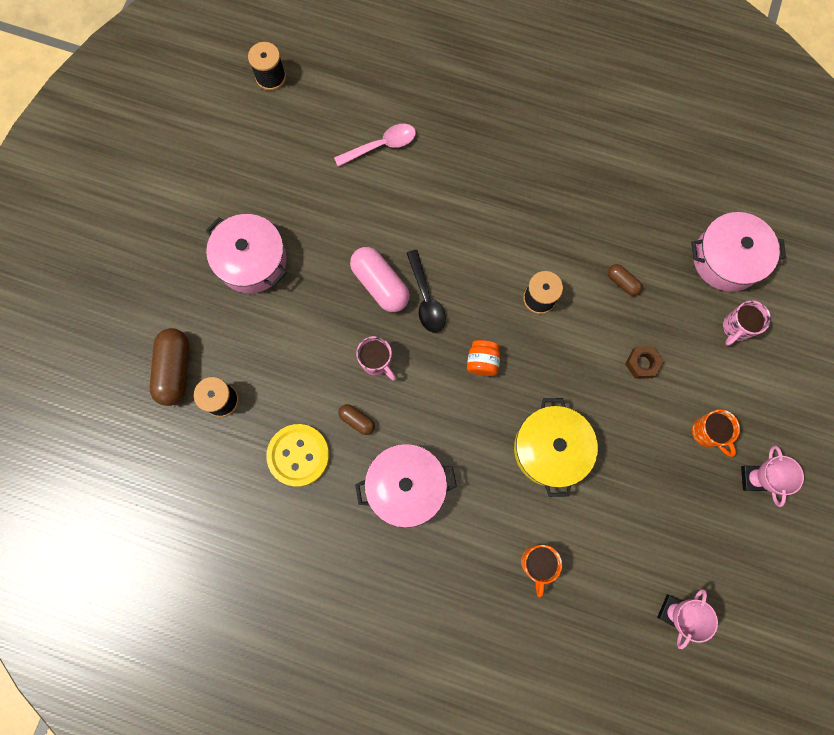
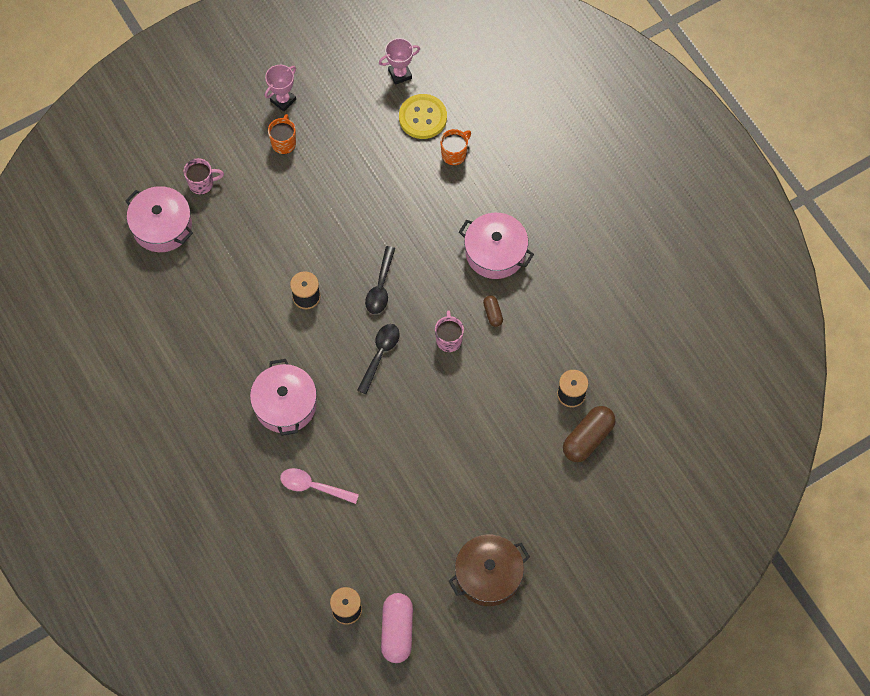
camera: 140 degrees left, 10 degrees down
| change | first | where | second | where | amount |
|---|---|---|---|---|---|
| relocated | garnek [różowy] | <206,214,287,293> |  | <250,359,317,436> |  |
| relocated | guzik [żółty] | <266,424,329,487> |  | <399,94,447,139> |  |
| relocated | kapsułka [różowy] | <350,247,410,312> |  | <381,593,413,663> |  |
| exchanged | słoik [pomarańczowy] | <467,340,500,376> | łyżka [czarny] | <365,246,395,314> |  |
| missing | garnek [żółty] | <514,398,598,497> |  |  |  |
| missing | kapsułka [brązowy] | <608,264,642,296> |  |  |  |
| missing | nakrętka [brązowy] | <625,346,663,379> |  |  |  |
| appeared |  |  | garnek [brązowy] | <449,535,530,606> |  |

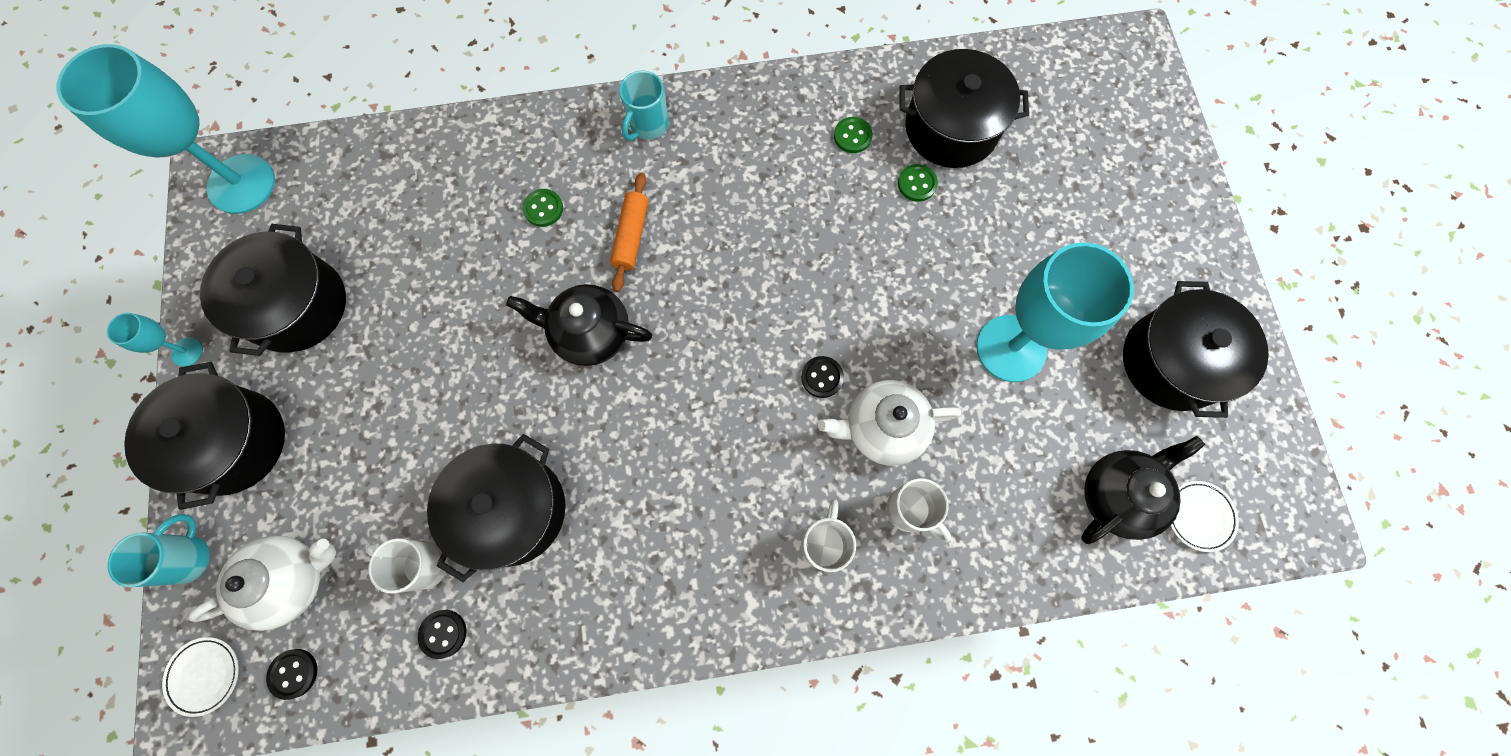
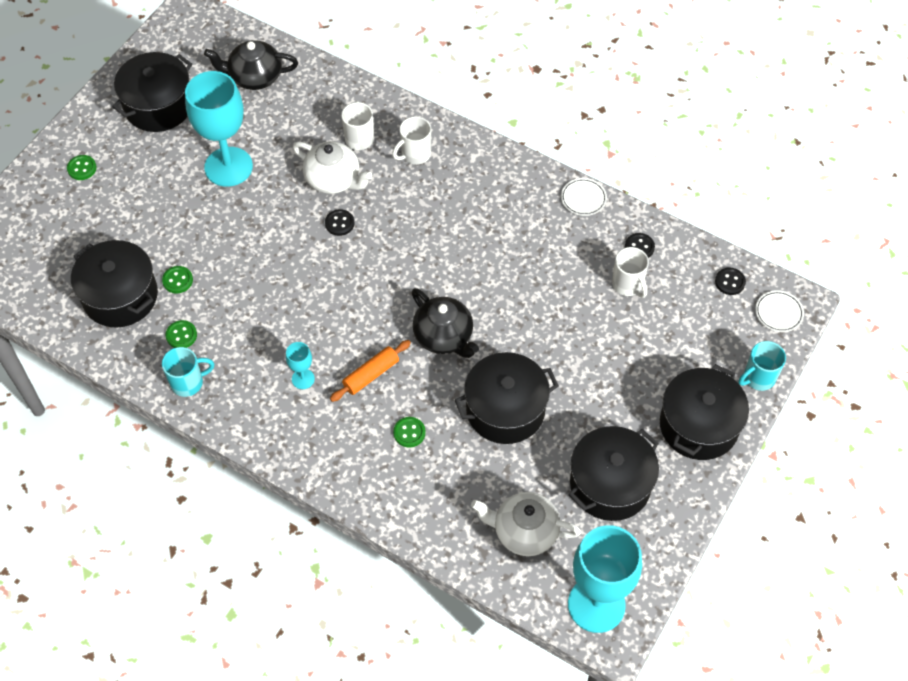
camera: 140 degrees left, 15 degrees down
| change | first | where | second | where | amount |
|---|---|---|---|---|---|
| relocated | kielich [turkusowy] | <107,313,203,367> |  | <286,342,315,389> |  |
| relocated | imbryk [biały] | <188,536,336,631> |  | <471,492,581,556> |  |
| relocated | garnek [czarny] | <427,434,566,582> |  | <455,352,559,444> |  |
| relocated | kubek [turkusowy] | <619,71,669,141> |  | <162,347,214,397> |  |
| relocated | talerz [biały] | <1171,481,1239,552> |  | <561,178,607,216> |  |
| appeared |  |  | guzik [zielony] | <67,155,97,180> |  |

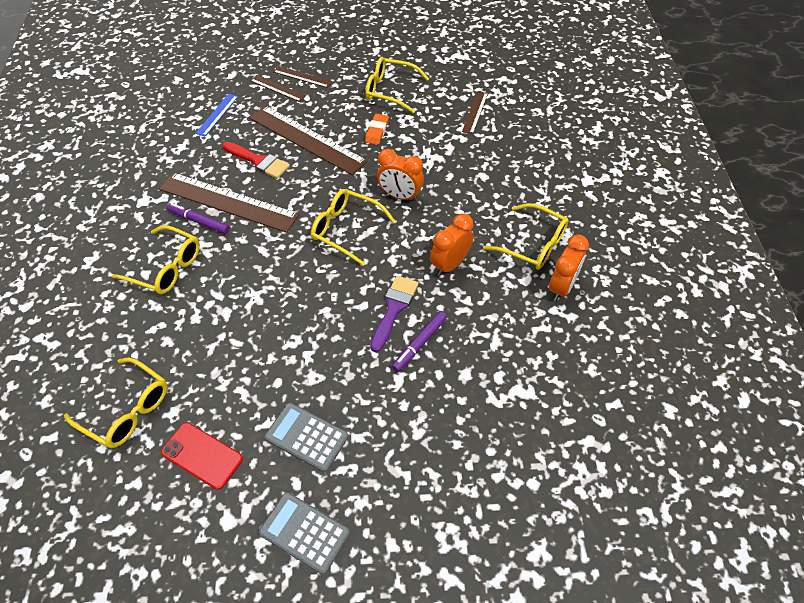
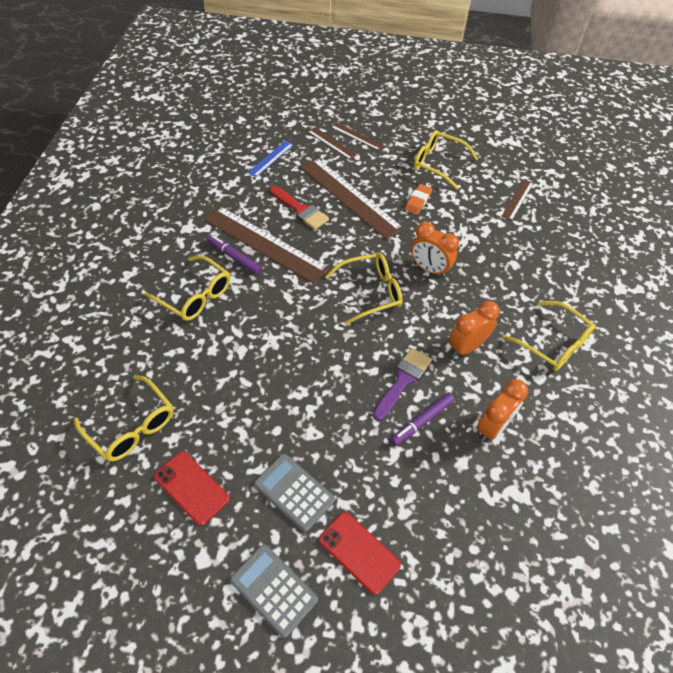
camera: 10 degrees right, 0 degrees up
| change | first | where | second | where | amount |
|---|---|---|---|---|---|
| spun | okulary [żółty] | <311,189,396,266> |  | <325,253,403,325> | 120 degrees clockwise |
| relocated | budzik [pomarańczowy] | <549,234,589,301> |  | <477,379,528,441> |  |
| appeared |  |  | telefon [czerwony] | <319,512,401,595> |  |

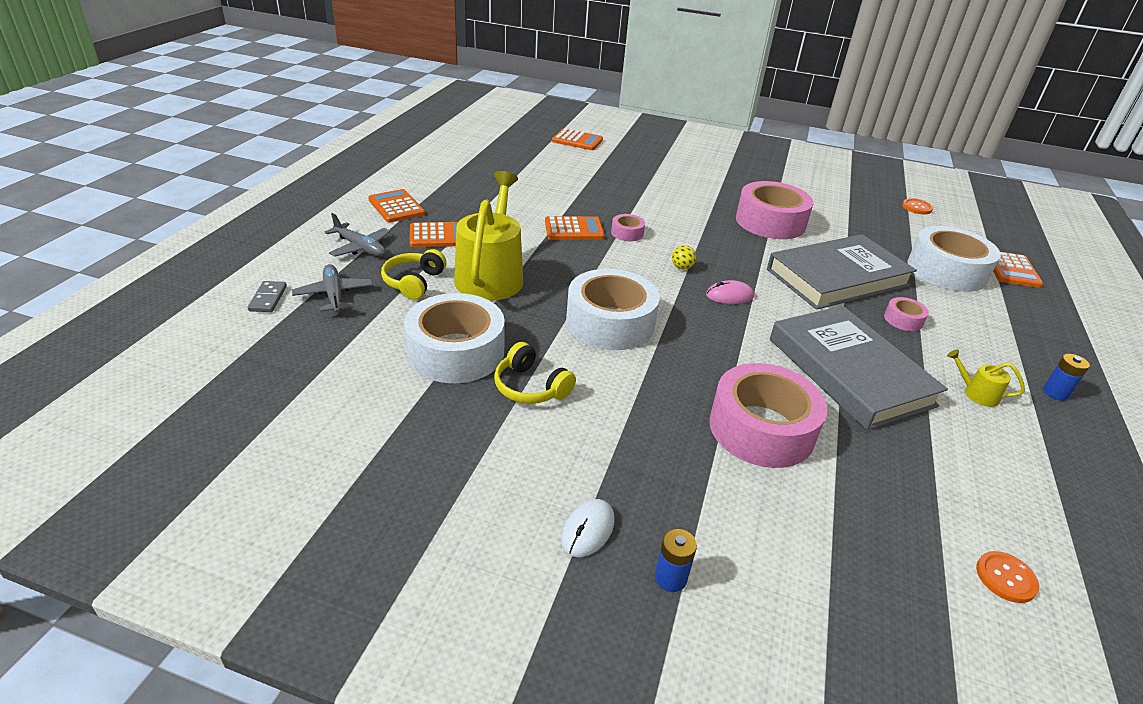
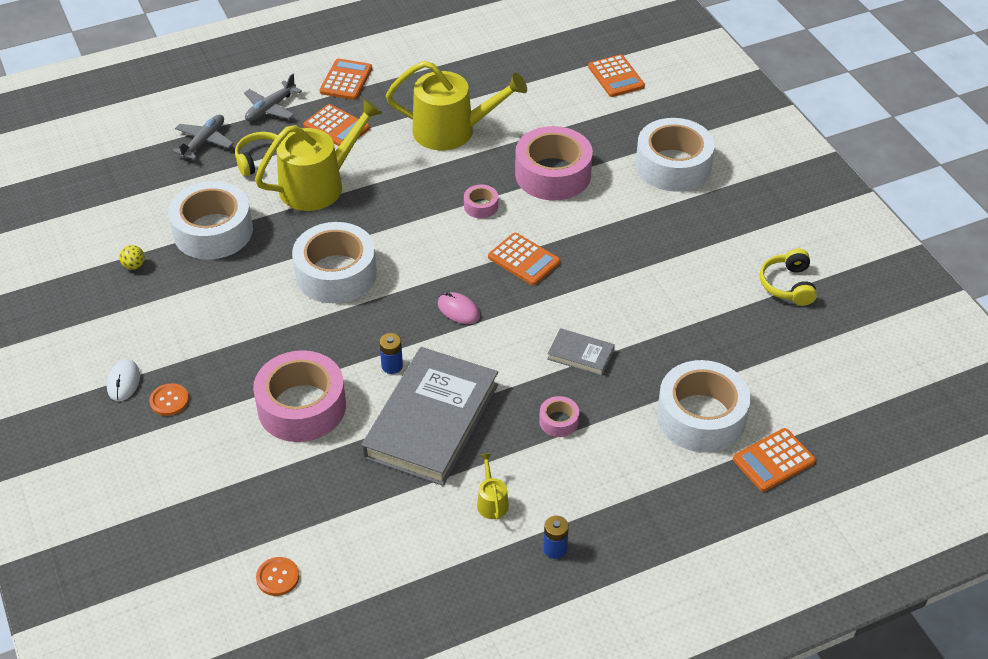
camera: 50 degrees right, 10 degrees up
| change | first | where | second | where | amount |
|---|---|---|---|---|---|
| missing | kostka domina [szary] | <248,281,287,312> |  |  |  |
| spun | samolot [szary] | <324,213,390,257> |  | <244,74,302,121> | 45 degrees clockwise |
| relocated | słuchawki [żółty] | <494,342,576,404> |  | <760,249,817,306> |  |
| relocated | kalkulator [pomarańczowy] | <545,216,605,240> |  | <488,233,560,286> |  |
| spun | myszka [biały] | <561,499,614,557> |  | <107,359,140,401> | 75 degrees counterclockwise |
| relocated | bateria [niebieski] | <655,529,697,592> |  | <379,333,403,374> |  |
| relocated | piłka [żółty] | <672,245,696,270> |  | <119,245,145,270> |  |
| relocated | taśma klejąca [różowy] | <736,181,813,239> |  | <515,126,593,201> |  |
| size | książka [szary] | <767,234,917,310> |  | <547,328,615,376> | x0.44 |
| relocated | guzik [pomarańczowy] | <902,198,933,214> |  | <149,383,189,416> |  |
| appeared |  |  | konewka [żółty] | <386,61,527,151> |  |
| appeared |  |  | taśma klejąca [biały] | <636,118,715,192> |  |

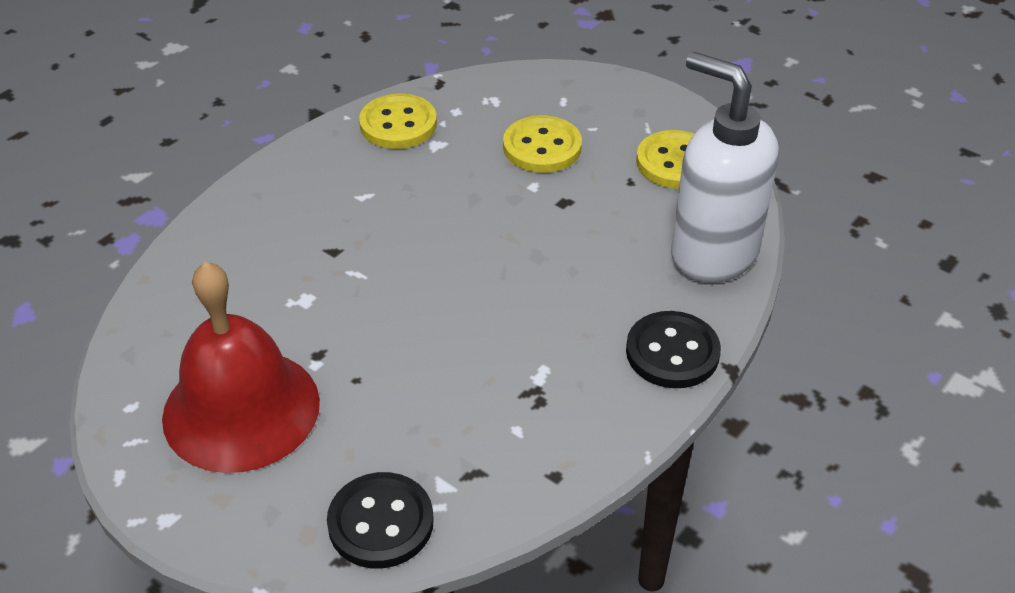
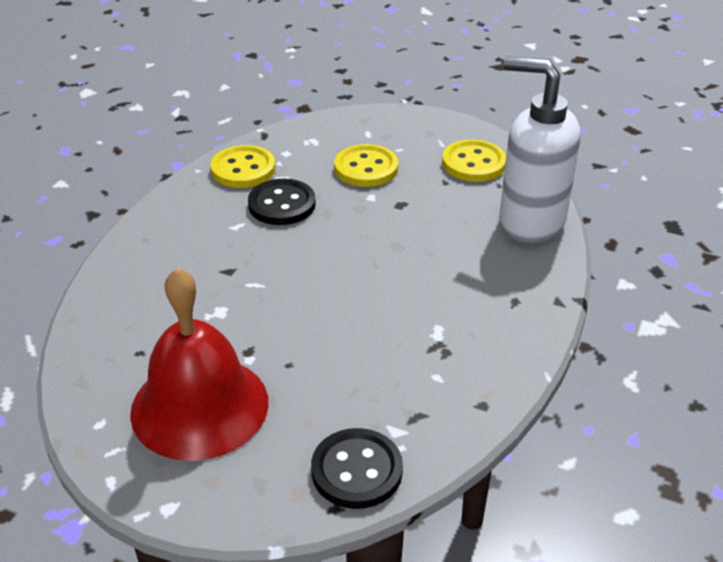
camera: 15 degrees left, 5 degrees down
| change | first | where | second | where | amount |
|---|---|---|---|---|---|
| relocated | guzik [czarny] | <626,311,721,388> |  | <248,179,316,225> |  |

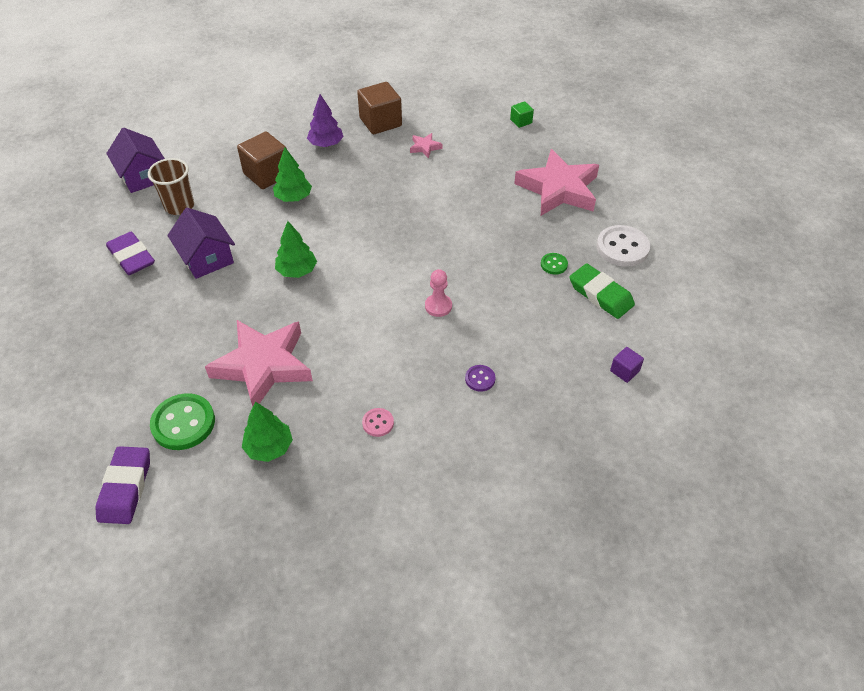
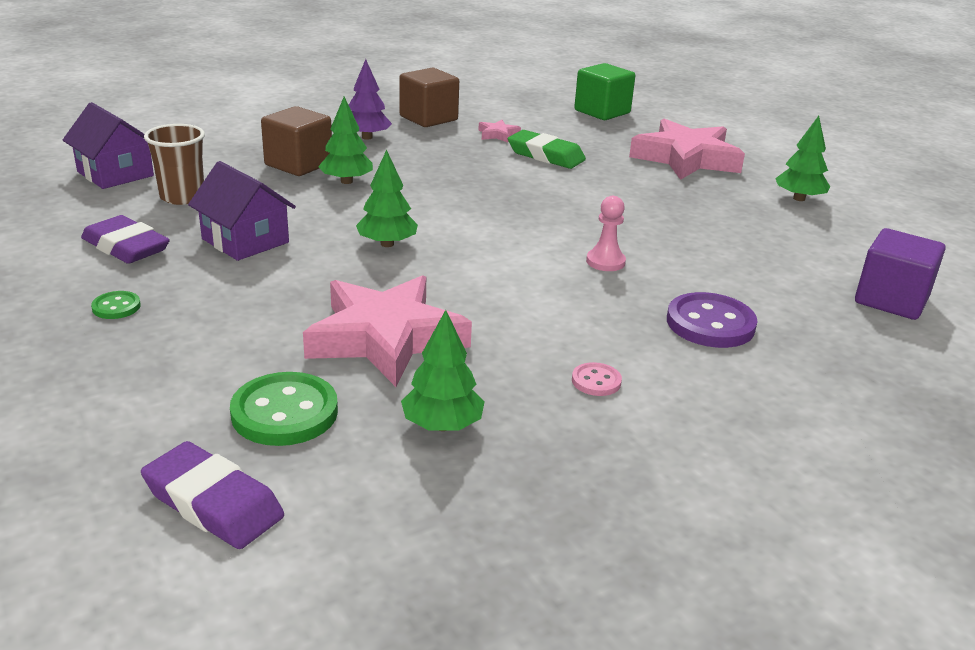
camera: 15 degrees left, 20 degrees down
| change | first | where | second | where | amount |
|---|---|---|---|---|---|
| spun | gumka do mazania [fioletowy] | <96,446,150,524> |  | <141,441,284,549> | 45 degrees counterclockwise |
| size | guzik [fioletowy] | <465,365,496,392> |  | <667,292,757,348> | x1.97 |
| size | sześcian [zielony] | <510,101,534,128> |  | <574,63,635,120> | x2.00 |
| relocated | guzik [zielony] | <541,253,568,275> |  | <91,291,141,319> |  |
| relocated | gumka do mazania [zielony] | <569,263,635,319> |  | <508,130,586,169> |  |
| exchanged | guzik [biały] | <597,225,650,267> | drzewko [zielony] | <775,116,830,201> |  |
| size | sześcian [fioletowy] | <610,347,644,383> |  | <855,228,945,320> | x2.00 |

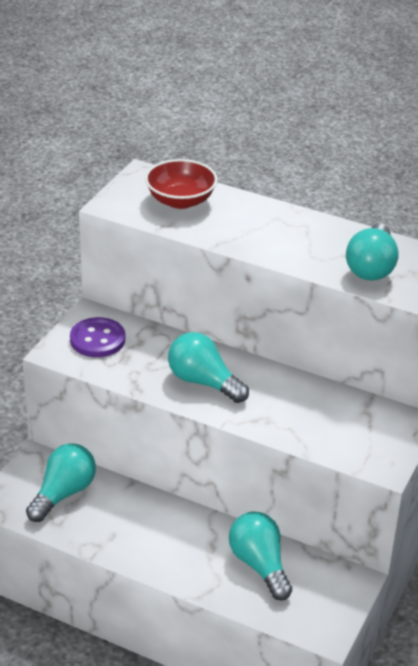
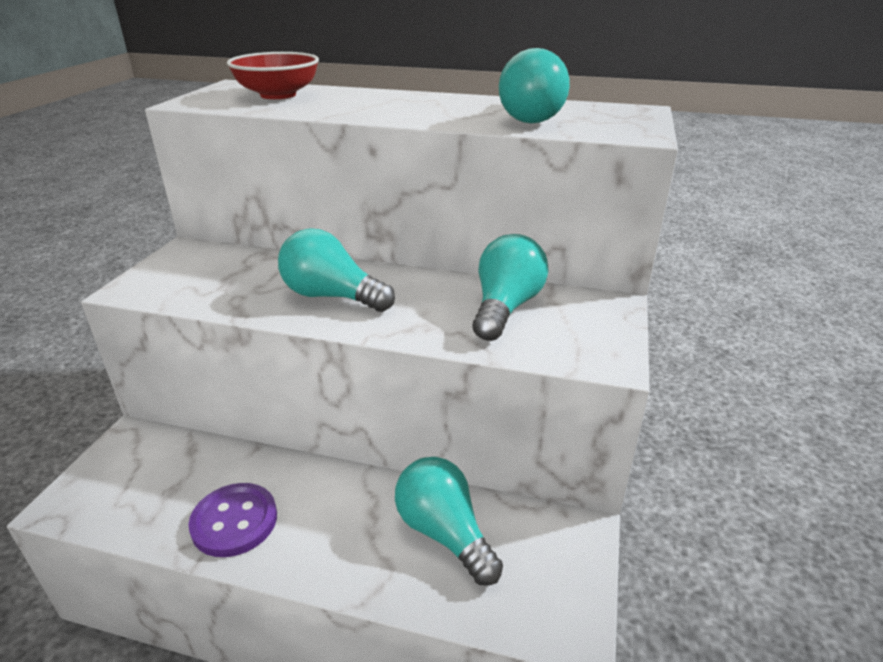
camera: 10 degrees left, 5 degrees down
| change | first | where | second | where | amount |
|---|---|---|---|---|---|
| relocated | żarówka [turkusowy] | <26,443,96,522> |  | <472,234,549,341> |  |
| relocated | guzik [fioletowy] | <70,317,125,357> |  | <188,483,277,557> |  |

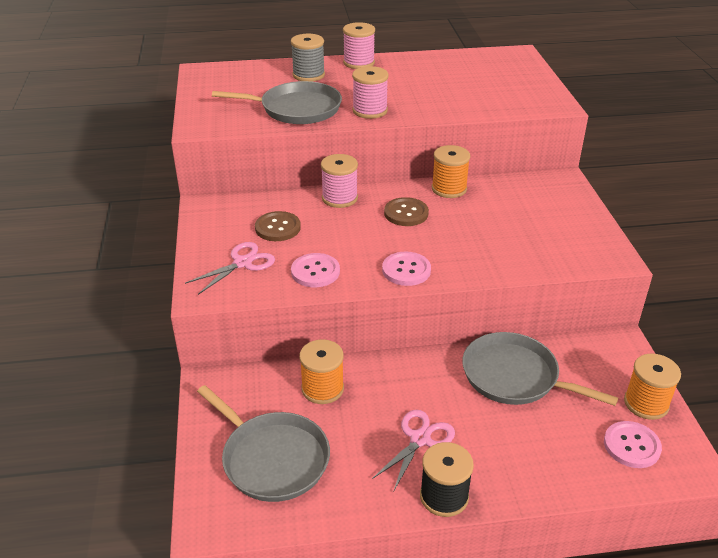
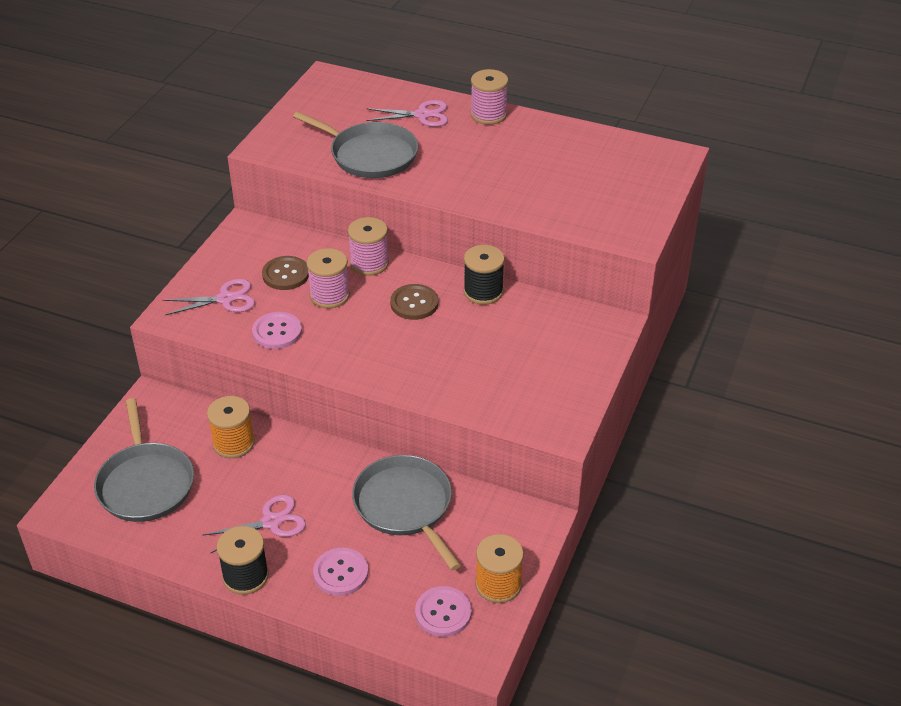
camera: 30 degrees right, 5 degrees up
| change | first | where | second | where | amount |
|---|---|---|---|---|---|
| exchanged | szpulka [szary] | <291,34,325,82> | nożyczki [różowy] | <366,100,448,127> |  |
| relocated | szpulka [różowy] | <352,66,389,119> |  | <306,248,350,308> |  |
| relocated | guzik [różowy] | <382,252,431,286> |  | <313,548,368,596> |  |
| colour | szpulka [pomarańczowy] | <432,145,470,198> | szpulka [czarny] | <464,245,505,305> |  |

